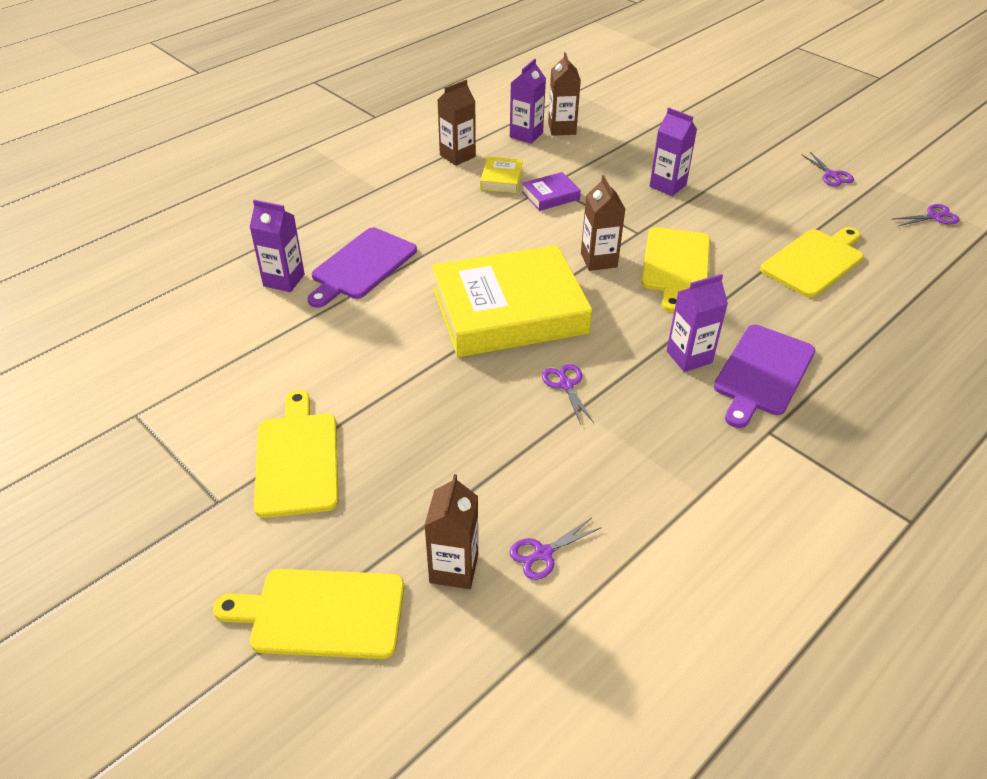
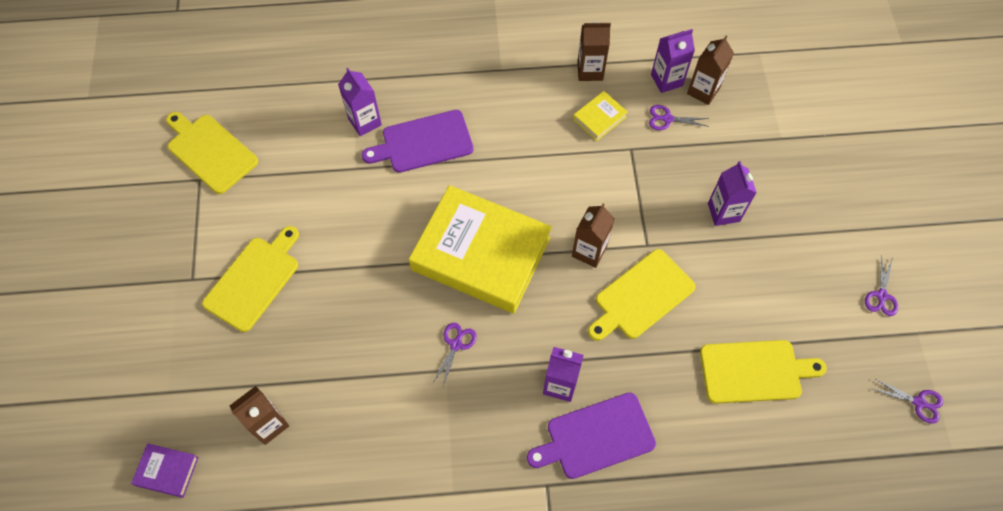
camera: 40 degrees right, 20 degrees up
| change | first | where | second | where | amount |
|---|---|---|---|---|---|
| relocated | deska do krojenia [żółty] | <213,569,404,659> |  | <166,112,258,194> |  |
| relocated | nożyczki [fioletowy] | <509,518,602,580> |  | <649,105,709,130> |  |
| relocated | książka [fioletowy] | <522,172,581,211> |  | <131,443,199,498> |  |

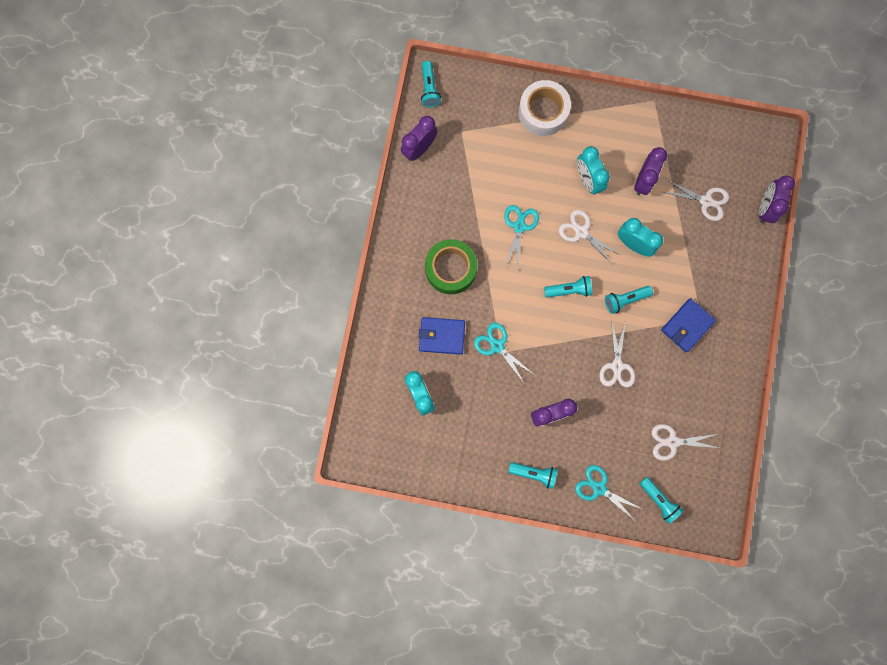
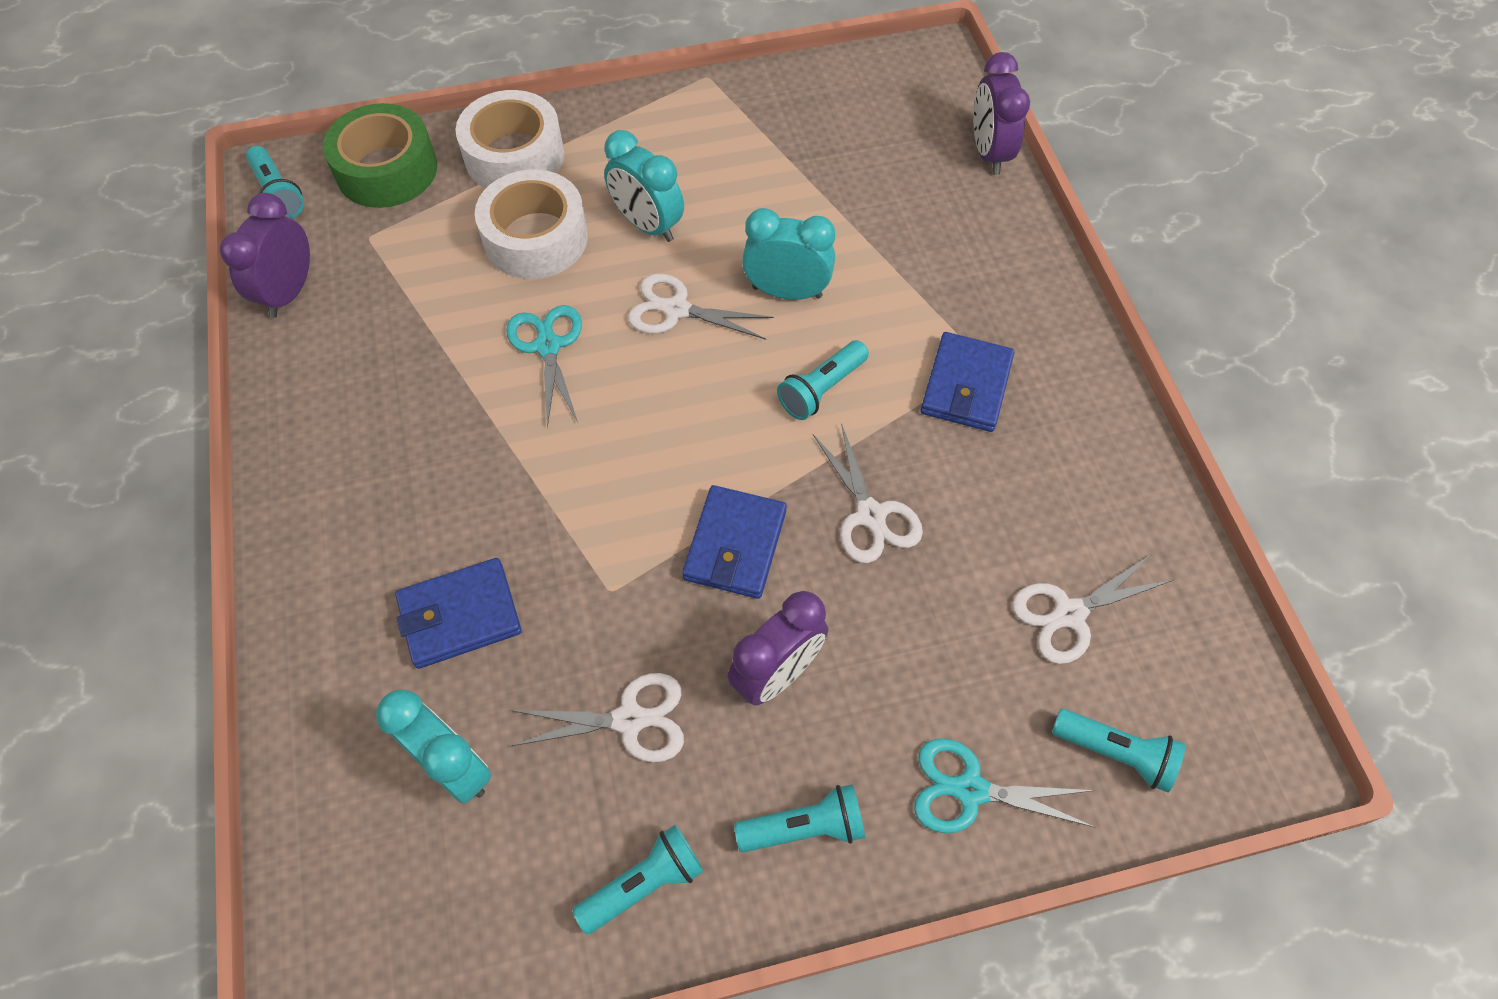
camera: 25 degrees left, 20 degrees down
| change | first | where | second | where | amount |
|---|---|---|---|---|---|
| relocated | taśma klejąca [zielony] | <425,239,477,294> |  | <323,103,437,208> |  |
| missing | nożyczki [turkusowy] | <474,323,535,383> |  |  |  |
| relocated | latarka [turkusowy] | <544,276,592,298> |  | <573,825,704,934> |  |
| missing | budzik [fioletowy] | <634,147,667,195> |  |  |  |
| relocated | nożyczki [biały] | <663,179,729,221> |  | <510,673,684,762> |  |
| appeared |  |  | taśma klejąca [biały] | <475,169,588,279> |  |
| appeared |  |  | portfel [niebieski] | <682,485,787,599> |  |

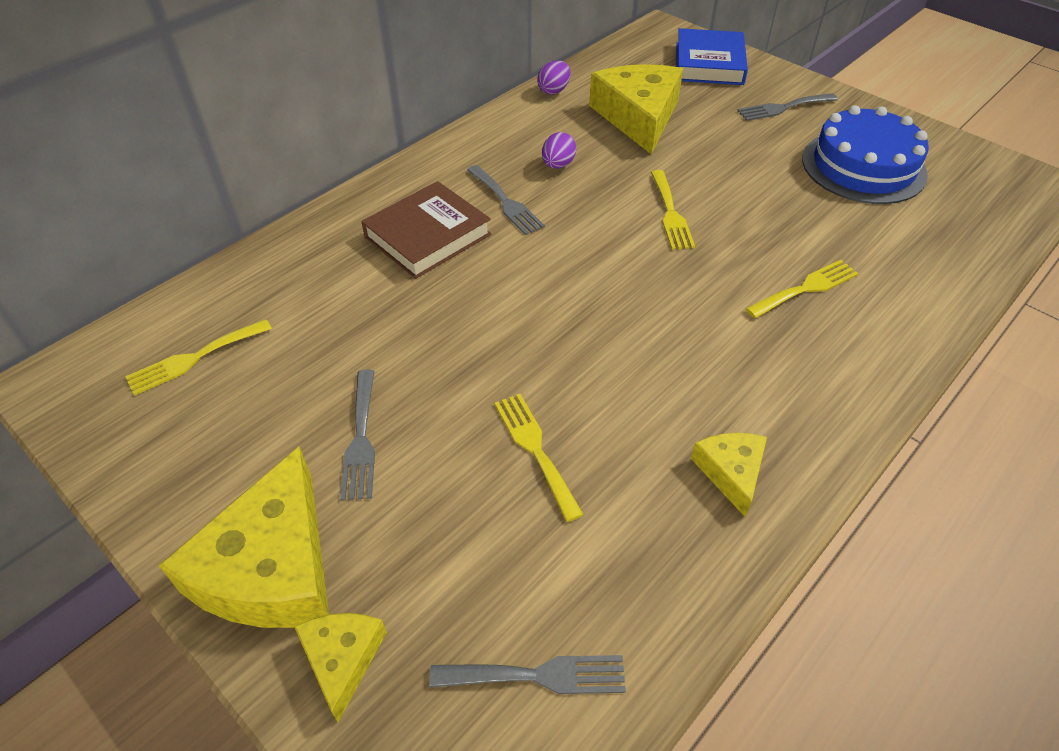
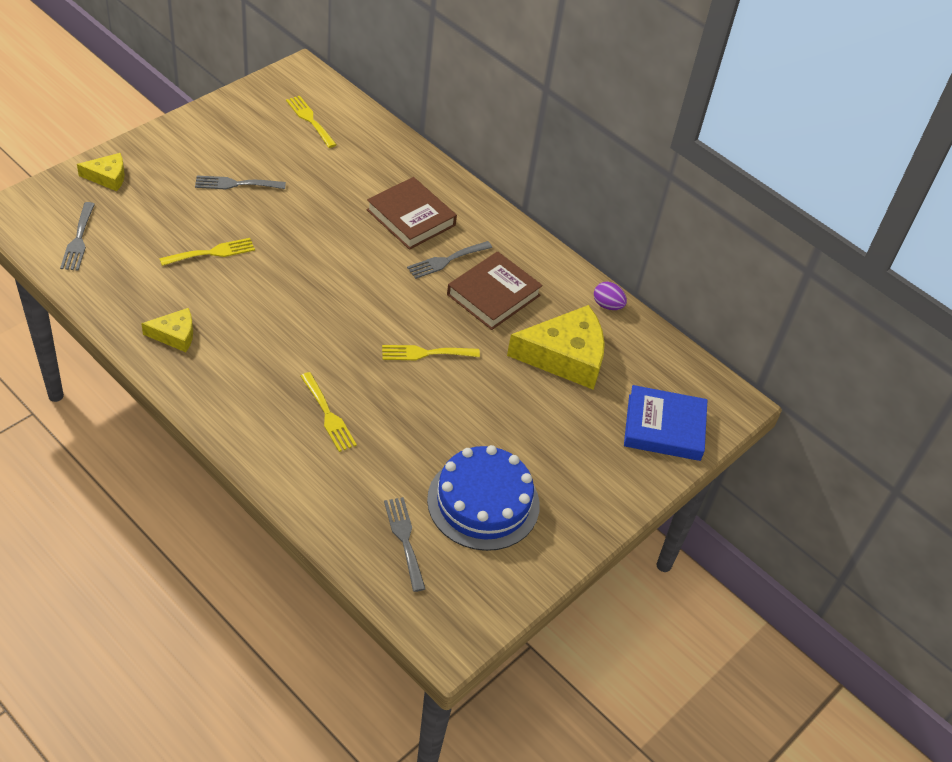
camera: 85 degrees right, 0 degrees up
| change | first | where | second | where | amount |
|---|---|---|---|---|---|
| missing | ser [żółty] | <159,446,329,628> |  |  |  |
| exchanged | jajko [fioletowy] | <542,132,576,169> | książka [brązowy] | <447,251,543,330> |  |
| relocated | widelec [szary] | <737,93,838,121> |  | <384,497,425,592> |  |

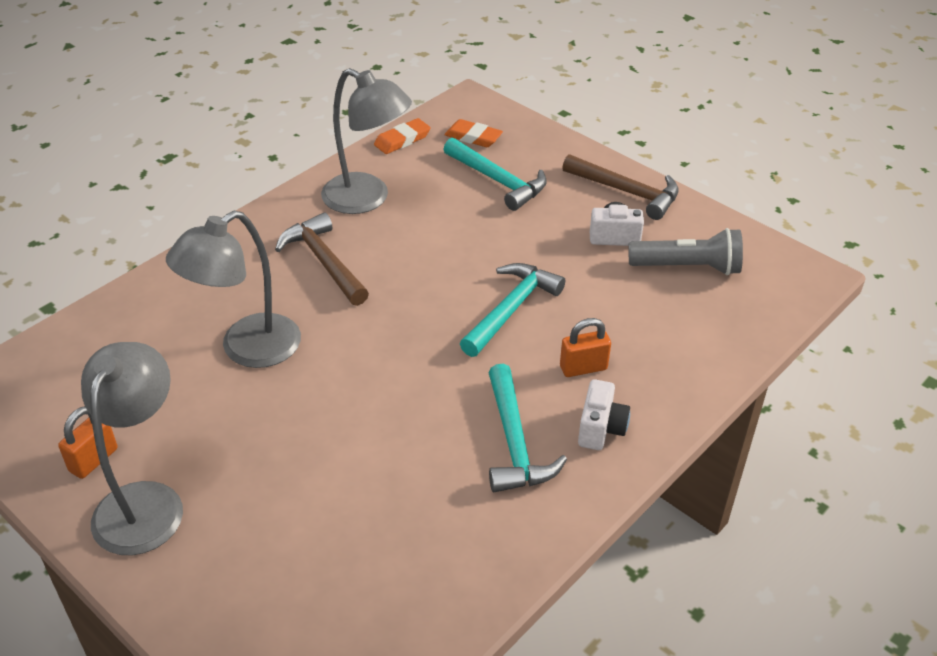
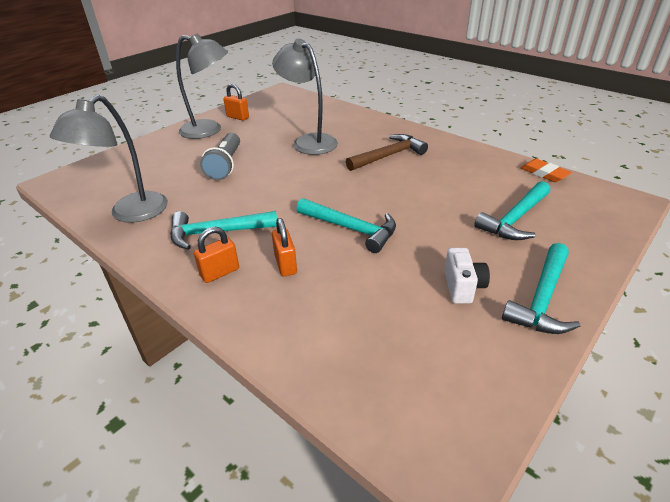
camera: 90 degrees right, 5 degrees down
| change | first | where | second | where | amount |
|---|---|---|---|---|---|
| relocated | lampka [szary] | <321,68,412,214> |  | <50,95,168,223> |  |
| missing | gumka do mazania [pomarańczowy] | <445,119,503,147> |  |  |  |
| colour | młotek [brązowy] | <562,154,679,220> | młotek [turkusowy] | <502,243,580,334> |  |
| exchanged | aparat fotograficzny [biały] | <578,379,630,450> | kłódka [pomarańczowy] | <194,227,239,283> |  |
| relocated | latarka [szary] | <629,228,743,275> |  | <200,133,240,180> |  |

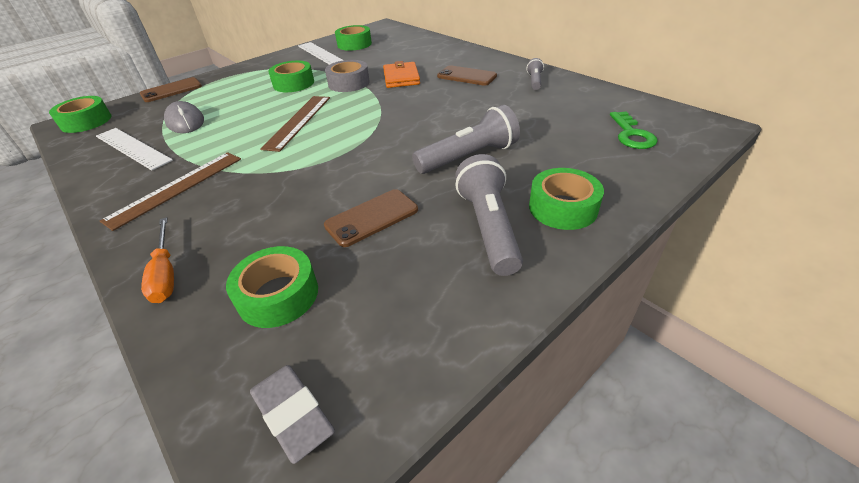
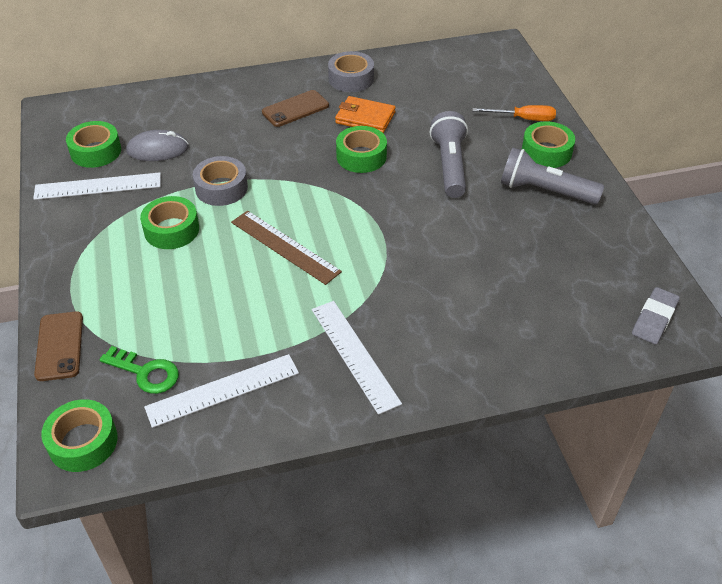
camera: 65 degrees left, 5 degrees up
| change | first | where | second | where | amount |
|---|---|---|---|---|---|
| colour | linijka [brązowy] | <100,152,241,231> | linijka [biały] | <312,301,402,415> |  |
| relocated | śrubokręt [pomarańczowy] | <141,217,174,303> |  | <473,105,556,121> |  |
| relocated | myszka [szary] | <164,101,204,133> |  | <126,130,189,161> |  |
| relocated | taśma klejąca [zielony] | <226,246,318,328> |  | <336,126,387,173> |  |
| spun | gumka do mazania [szary] | <250,365,335,464> |  | <632,287,680,344> | 45 degrees counterclockwise |
| missing | telefon [brązowy] | <324,189,418,247> |  |  |  |
| relocated | portfel [pomarańczowy] | <383,61,420,88> |  | <335,96,396,133> |  |
| exchanged | latarka [szary] | <526,58,544,90> | taśma klejąca [szary] | <328,51,374,92> |  |
| relocated | klucz [zielony] | <610,112,658,149> |  | <99,346,179,394> |  |

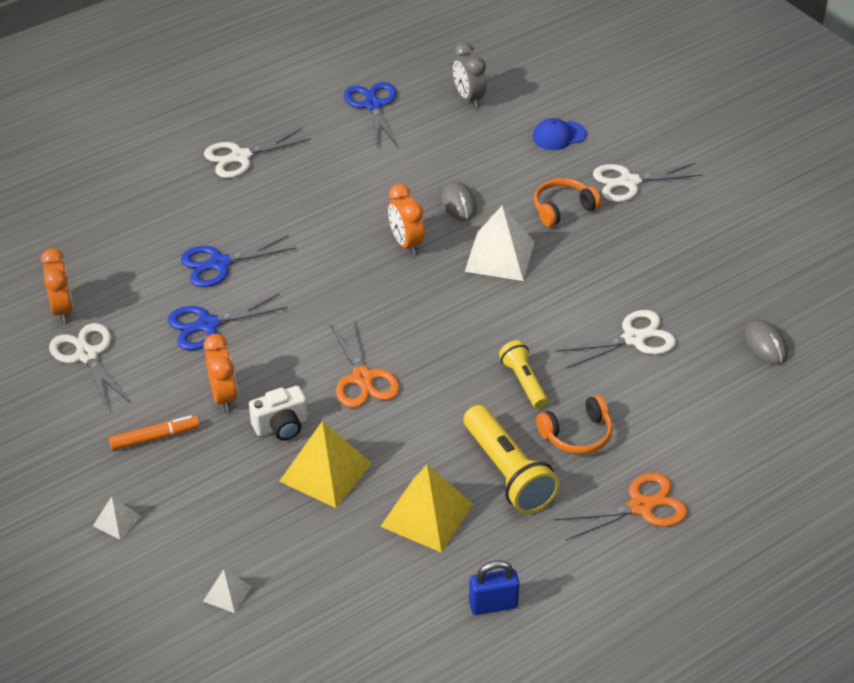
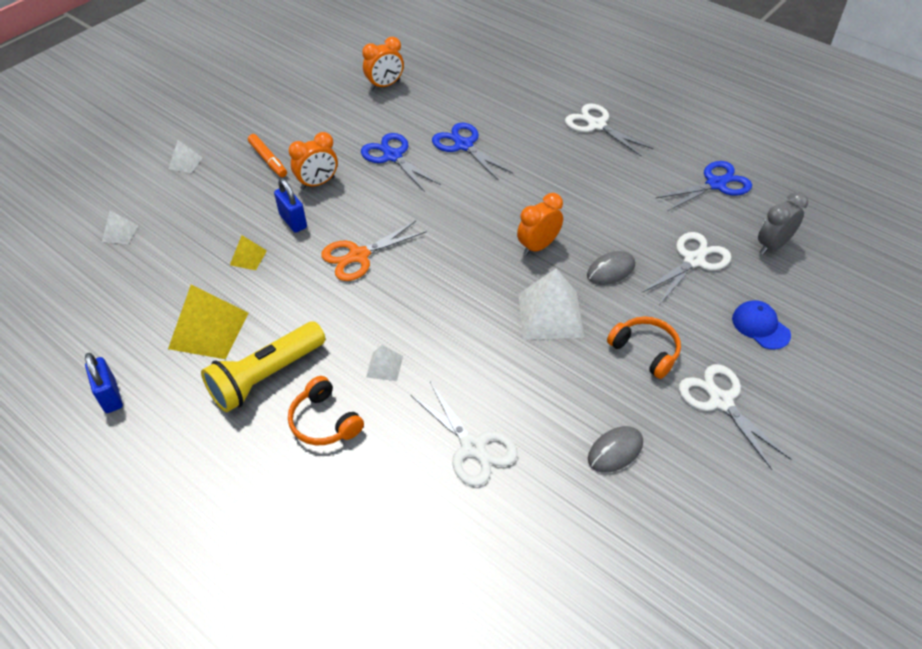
camera: 75 degrees right, 5 degrees up
| change | first | where | second | where | amount |
|---|---|---|---|---|---|
| relocated | nożyczki [biały] | <49,323,130,410> |  | <641,232,731,305> |  |
| exchanged | aparat fotograficzny [biały] | <249,386,308,441> | kłódka [niebieski] | <274,178,307,233> |  |
| size | piramida [żółty] | <279,421,372,508> |  | <230,235,267,270> | x0.50 |
| exchanged | latarka [żółty] | <499,340,548,409> | piramida [biały] | <366,345,403,381> |  |
| missing | nożyczki [pomarańczowy] | <555,473,687,541> |  |  |  |
| relocated | myszka [szary] | <744,319,788,365> |  | <588,426,643,473> |  |

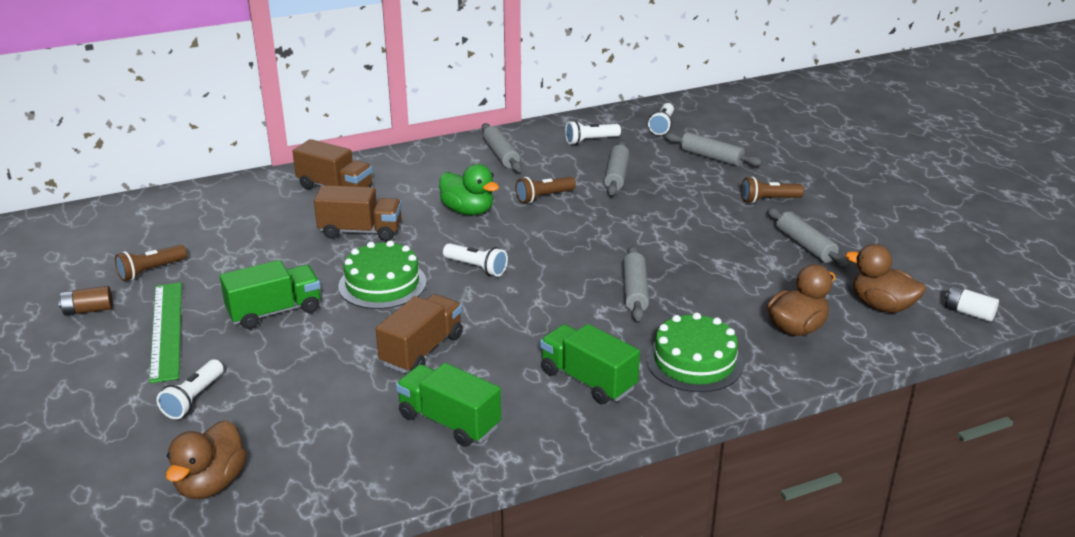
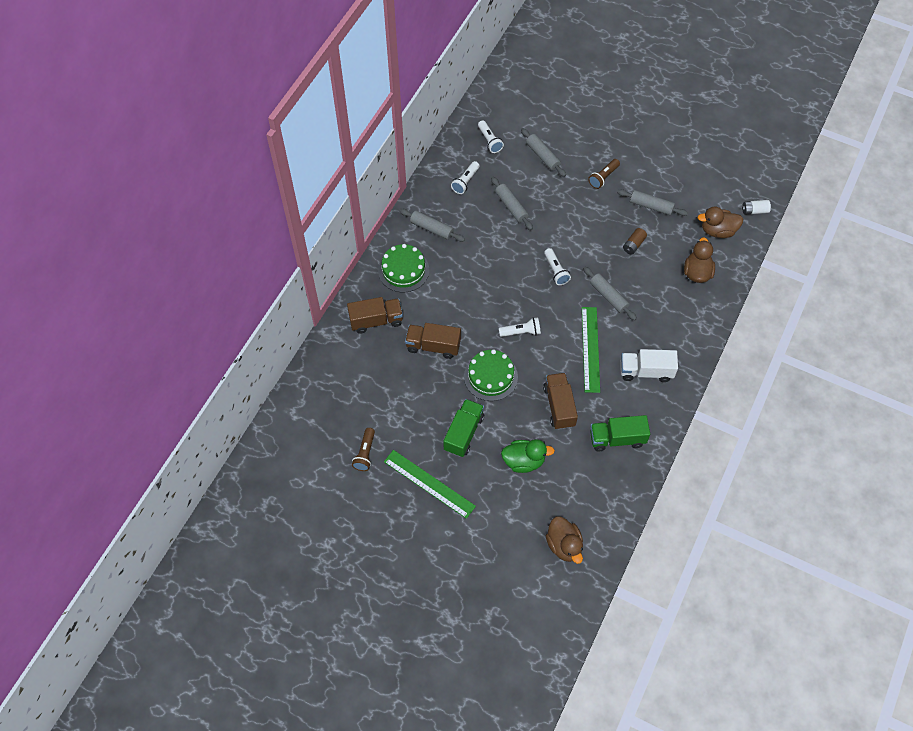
camera: 40 degrees left, 30 degrees up
| change | first | where | second | where | amount |
|---|---|---|---|---|---|
| relocated | bateria [brązowy] | <59,286,113,316> |  | <623,228,647,255> |  |
| relocated | latarka [biały] | <157,359,224,419> |  | <544,248,571,285> |  |
| spun | ciężarówka [brązowy] | <314,185,402,241> |  | <405,323,461,359> | 135 degrees counterclockwise |
| relocated | kaczka [zielony] | <439,164,499,215> |  | <501,439,555,473> |  |
| missing | latarka [brązowy] | <516,177,576,203> |  |  |  |
| colour | ciężarówka [zielony] | <540,324,640,404> | ciężarówka [biały] | <621,349,678,382> |  |
| relocated | tort [zielony] | <646,312,744,392> |  | <378,244,429,292> |  |
| spun | wałek do ciasta [szary] | <665,132,762,166> |  | <521,128,566,177> | 60 degrees clockwise |
| appeared |  |  | linijka [zielony] | <582,307,600,393> |  |

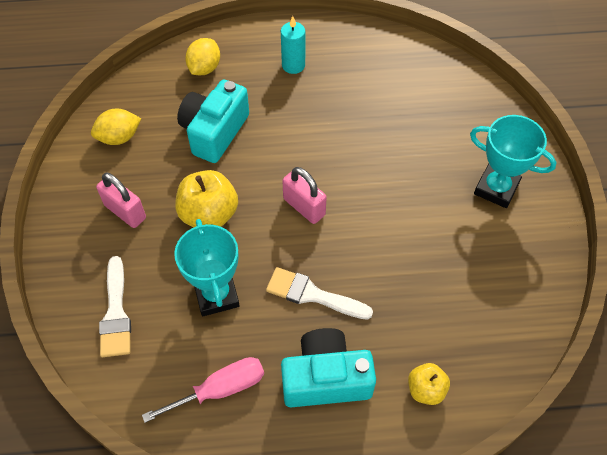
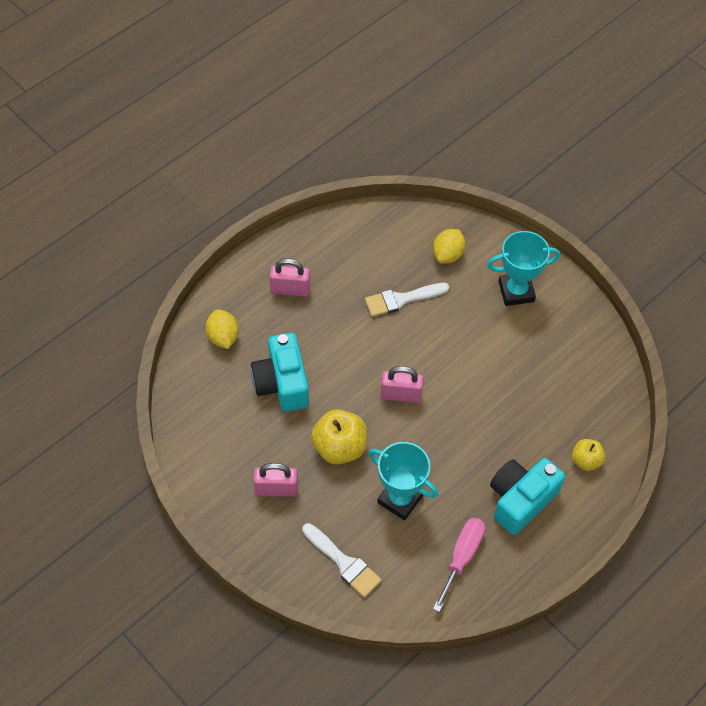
camera: 40 degrees left, 0 degrees up
| change | first | where | second | where | amount |
|---|---|---|---|---|---|
| relocated | cytryna [żółty] | <91,109,141,145> |  | <433,229,465,264> |  |
| relocated | pędzel [biały] | <266,267,373,320> |  | <365,283,450,317> |  |
| exchanged | świeca [turkusowy] | <281,16,305,74> | kłódka [różowy] | <269,258,310,297> |  |

